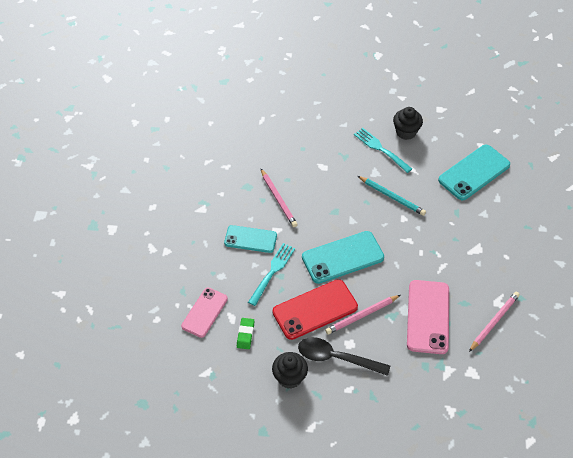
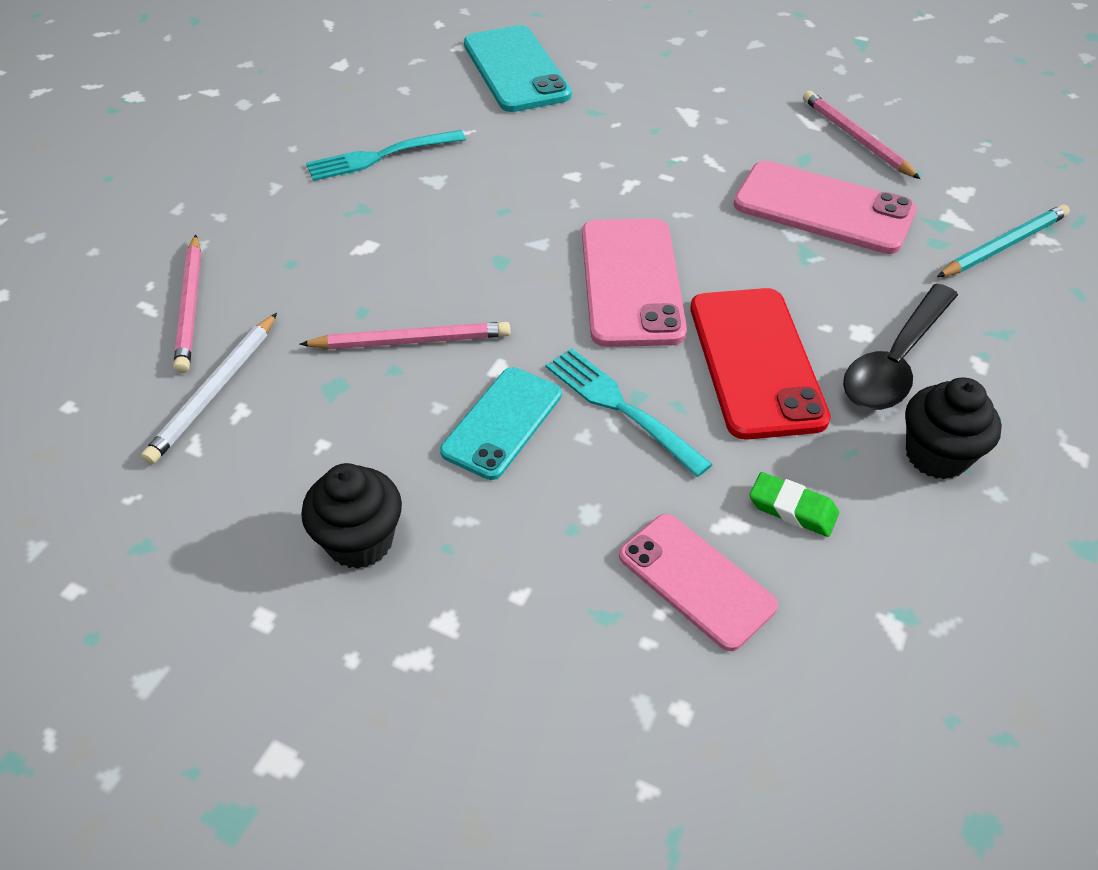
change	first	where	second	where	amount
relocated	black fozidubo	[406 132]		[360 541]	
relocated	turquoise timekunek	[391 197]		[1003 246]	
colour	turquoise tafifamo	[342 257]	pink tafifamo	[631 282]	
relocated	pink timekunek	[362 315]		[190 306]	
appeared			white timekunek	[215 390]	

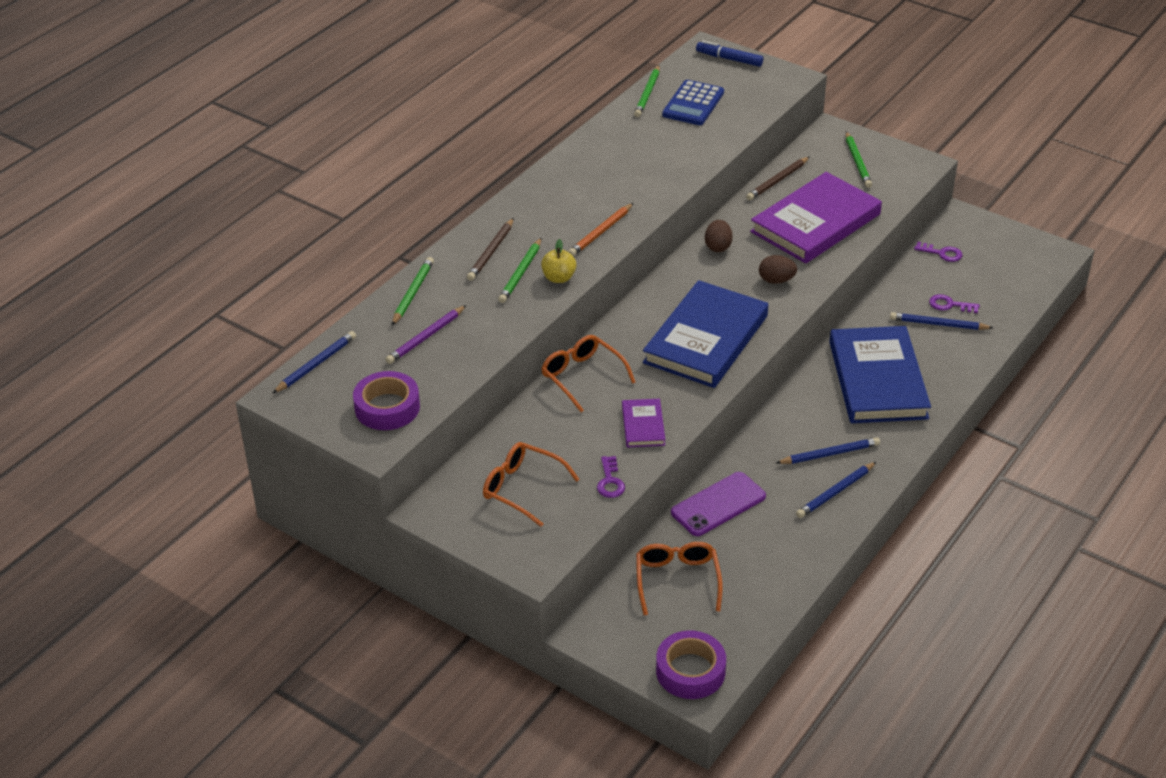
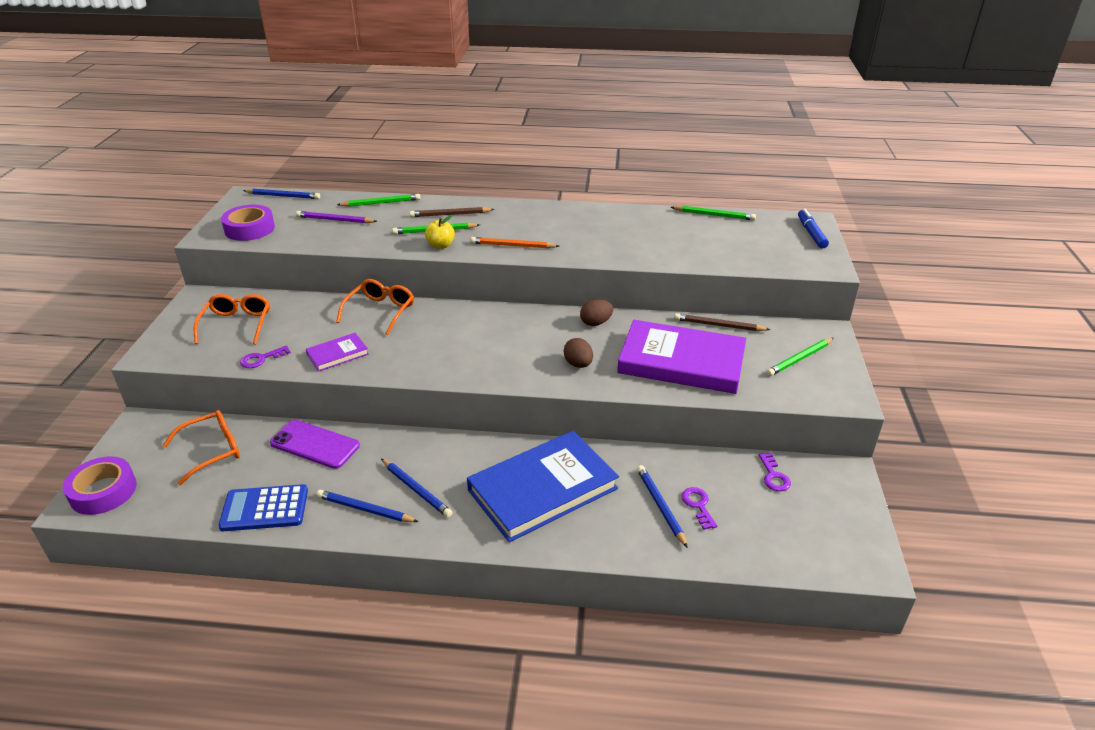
change	first	where	second	where	amount
spun	green timekunek	[647 93]		[714 215]	150 degrees counterclockwise
relocated	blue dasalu	[693 104]		[264 509]	
missing	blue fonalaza	[705 339]			

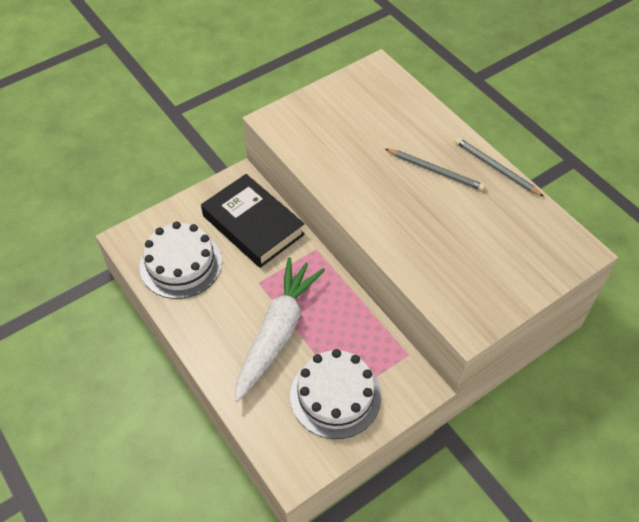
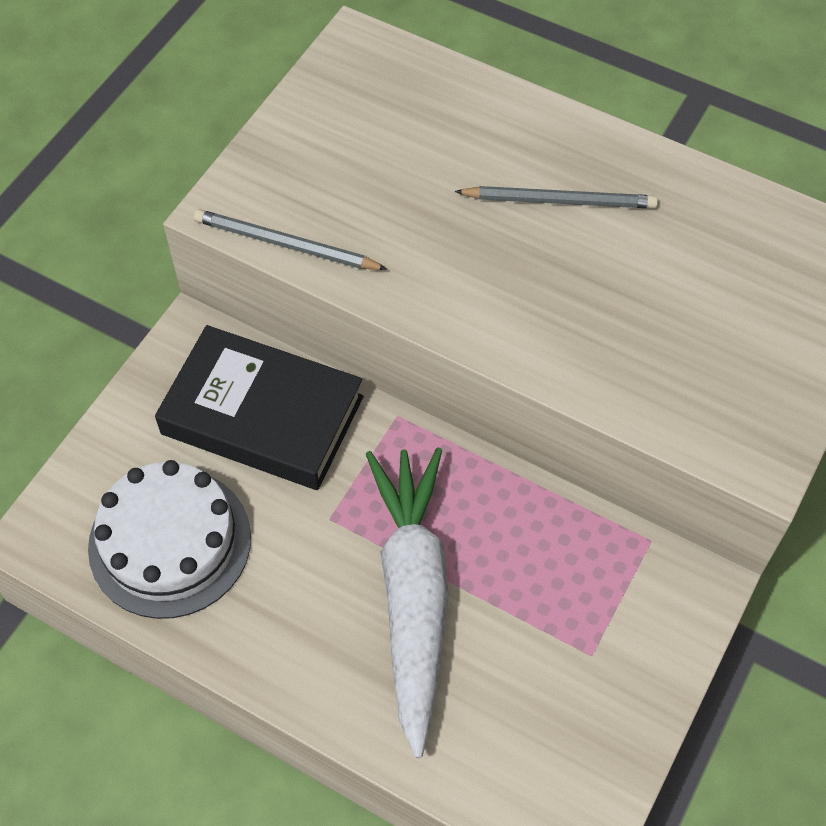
change	first	where	second	where	amount
relocated	grey timekunek	[496 168]		[285 244]	
missing	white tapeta	[335 395]			

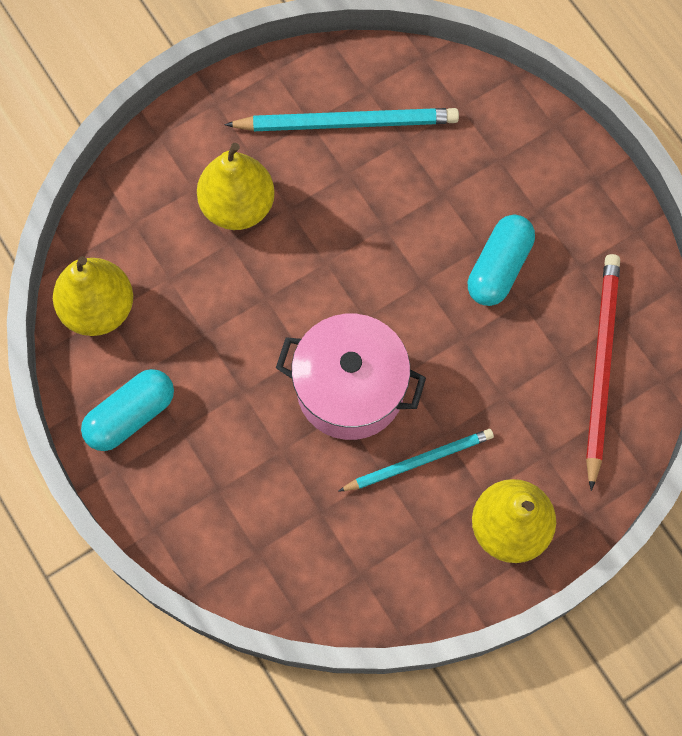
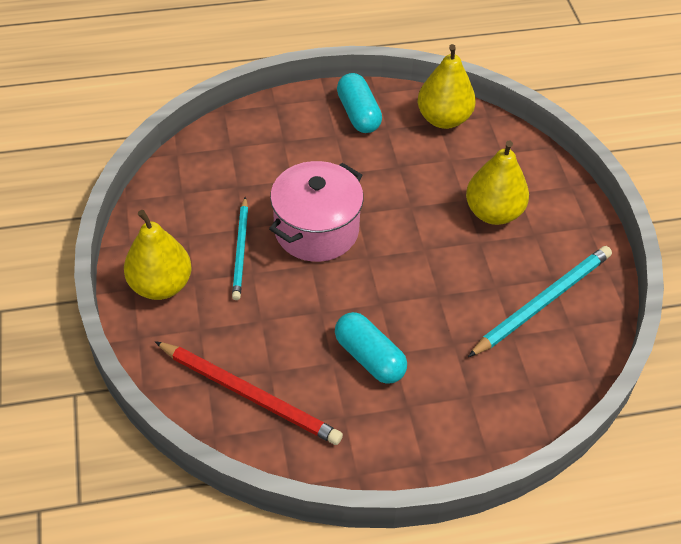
change	first	where	second	where	amount
spun	turquoise timekunek	[347 123]		[543 302]	150 degrees counterclockwise

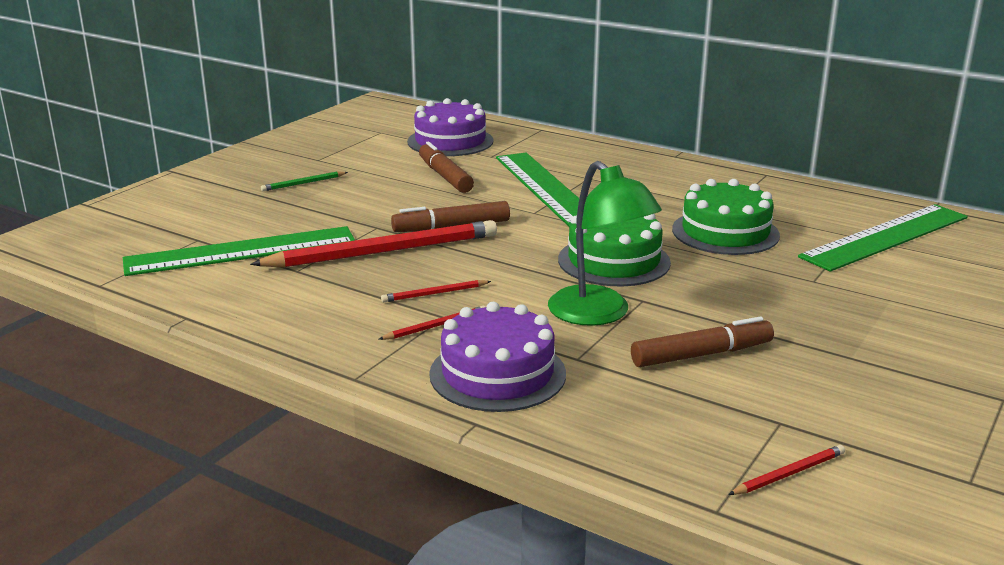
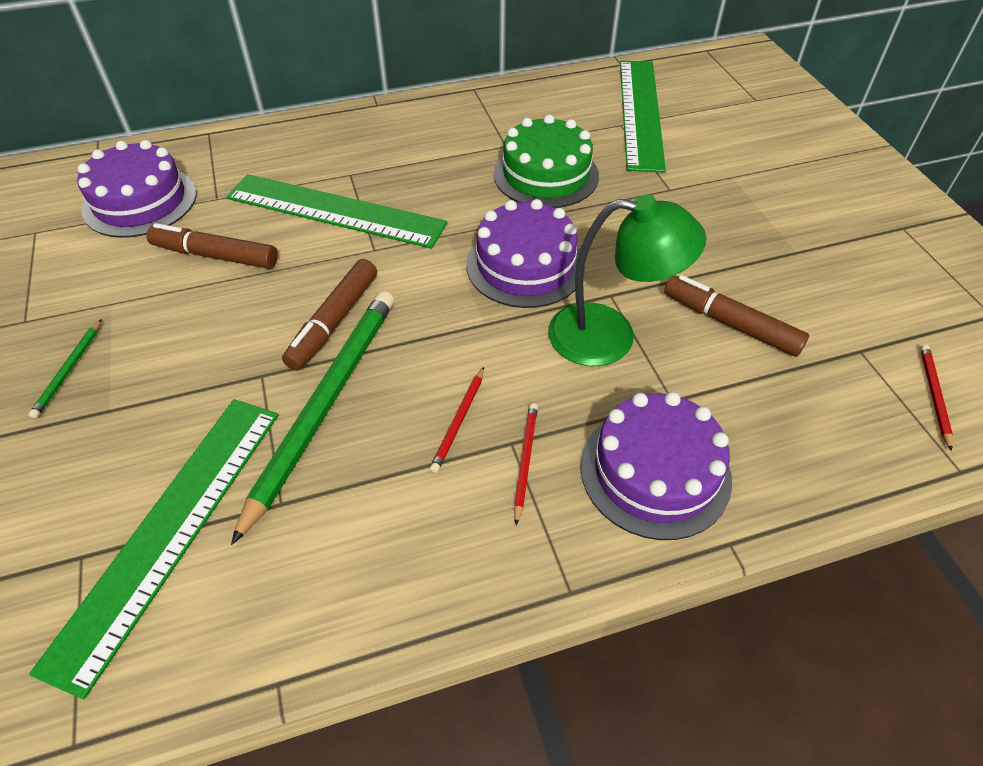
change	first	where	second	where	amount
colour	green tapeta	[614 261]	purple tapeta	[525 265]	
colour	red timekunek	[383 251]	green timekunek	[324 404]	
spun	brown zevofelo	[701 355]		[730 323]	75 degrees counterclockwise

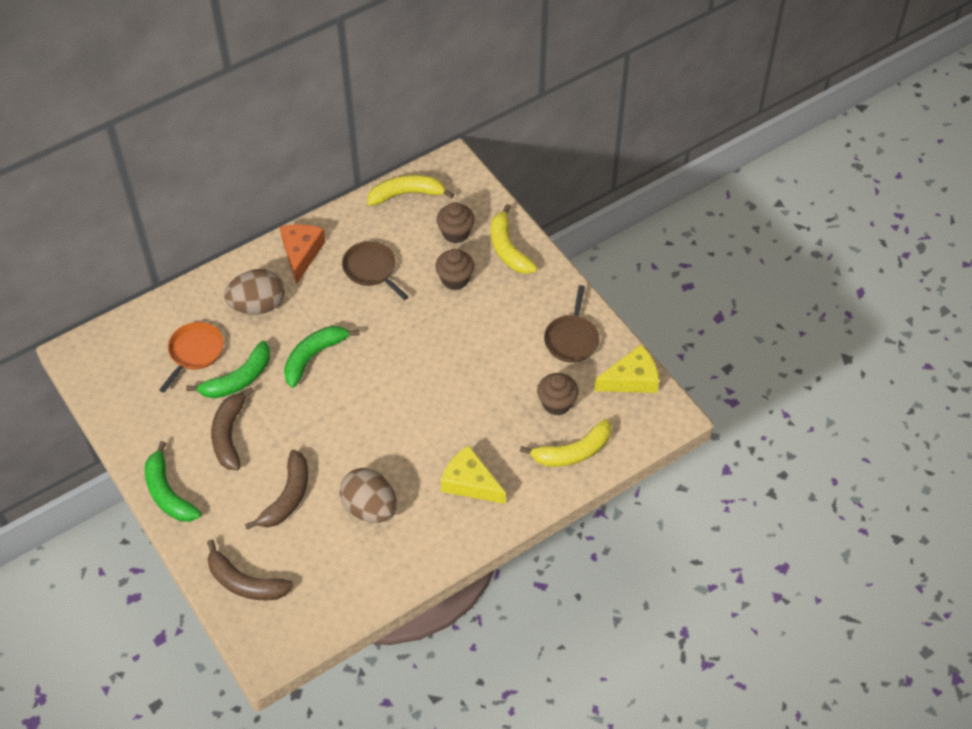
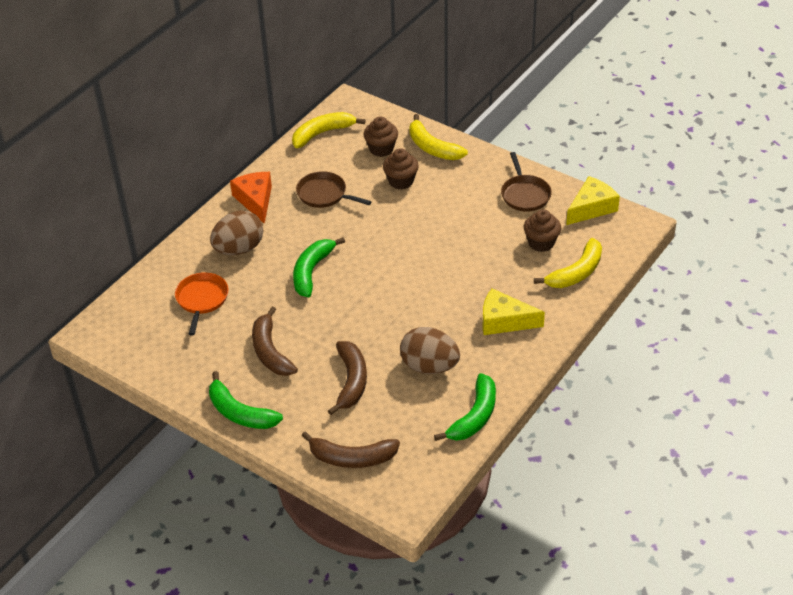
change	first	where	second	where	amount
relocated	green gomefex	[238 379]		[474 416]	

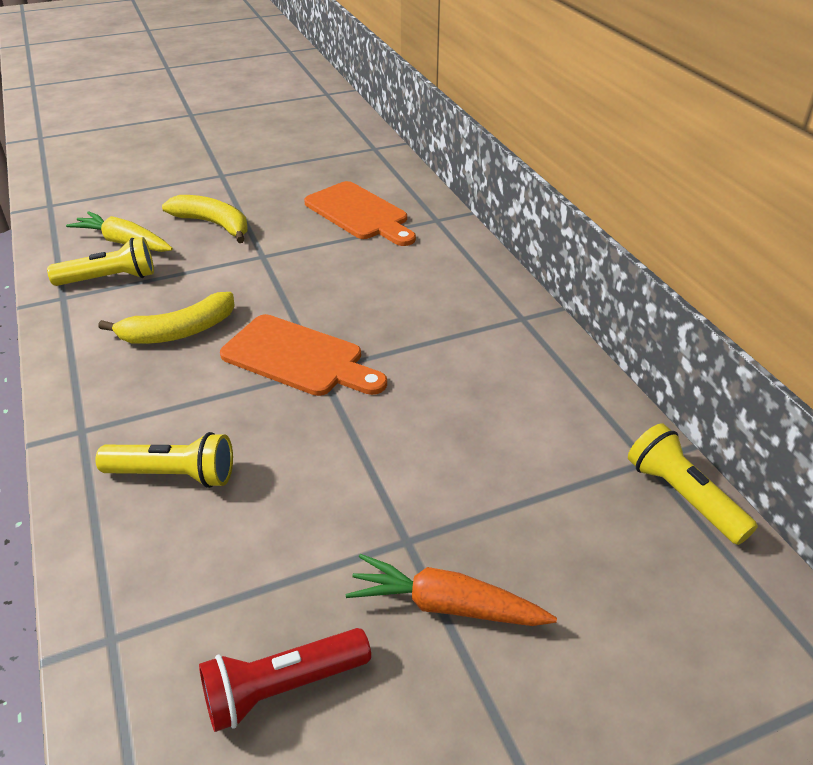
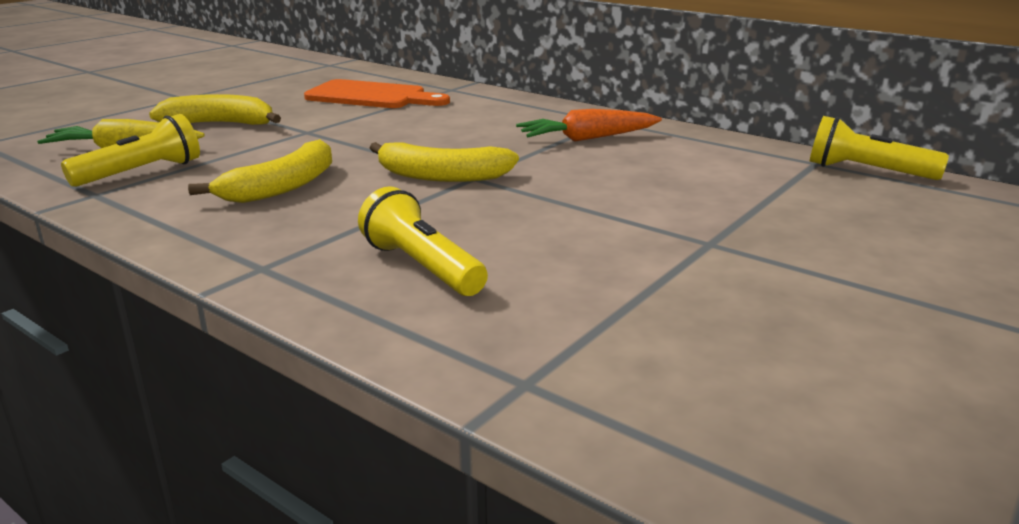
change	first	where	second	where	amount
exchanged	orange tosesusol	[298 358]	yellow gomefex	[441 176]	
spun	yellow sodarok	[174 475]		[422 267]	105 degrees counterclockwise
relocated	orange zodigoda	[445 605]		[587 139]	
missing	red sodarok	[282 687]			

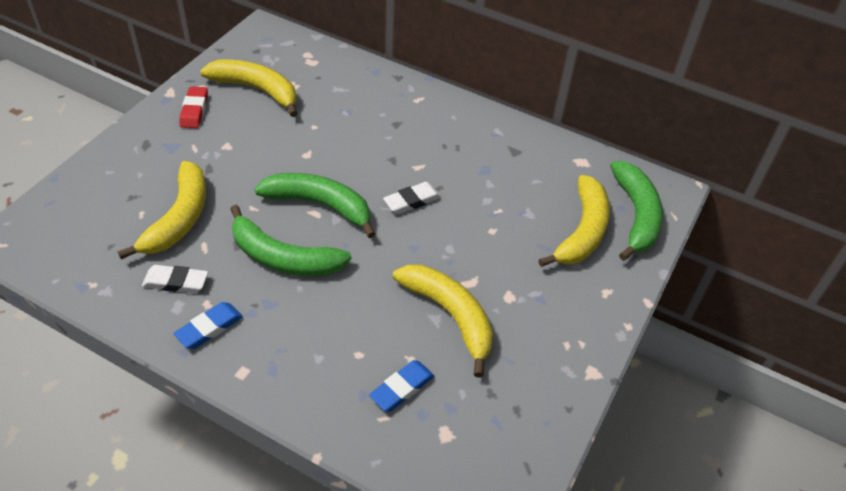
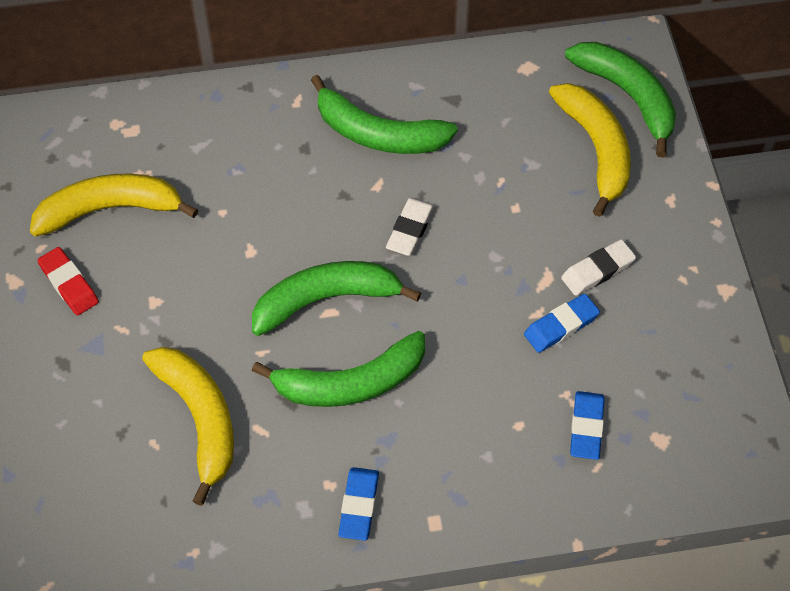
change	first	where	second	where	amount
relocated	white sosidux	[176 282]		[597 270]	
exchanged	yellow gomefex	[450 315]	blue sosidux	[561 326]	
appeared			green gomefex	[378 134]	

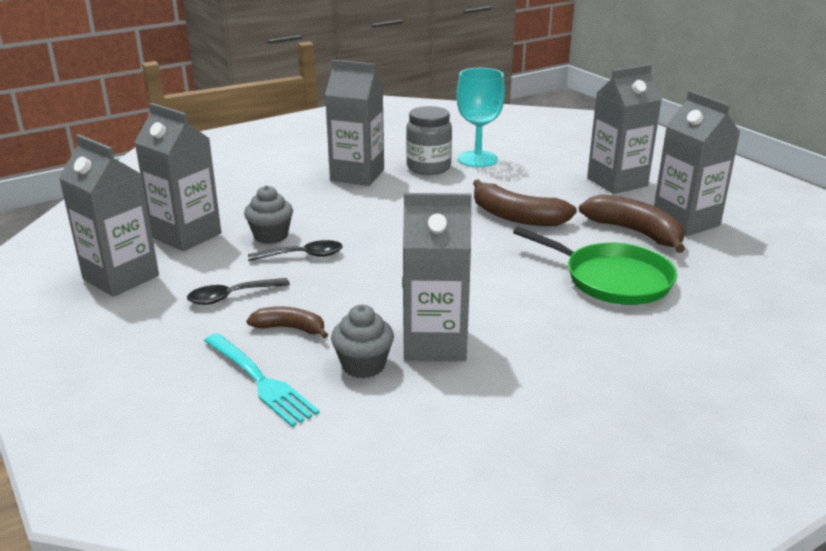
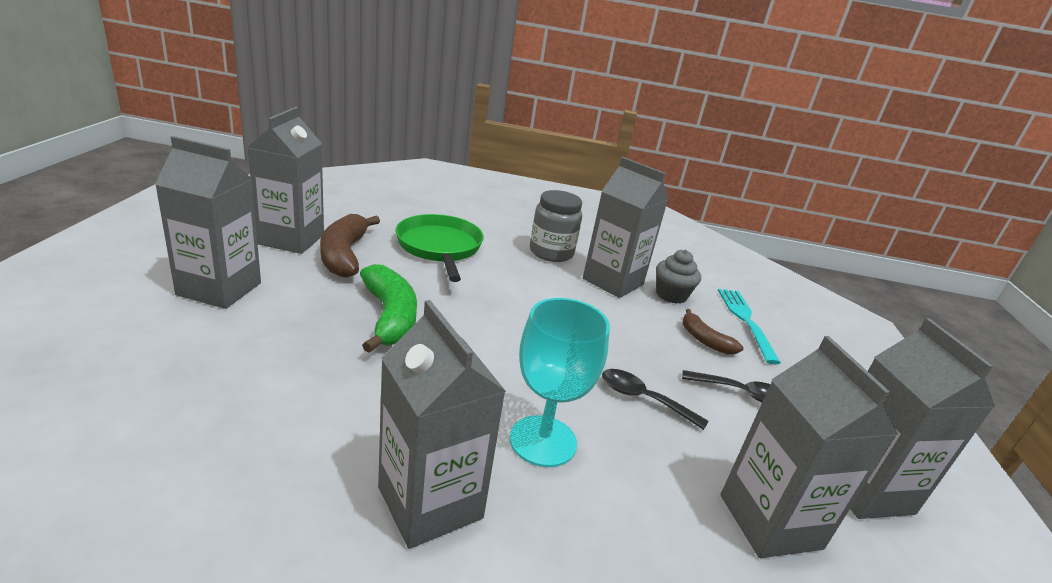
change	first	where	second	where	amount
relocated	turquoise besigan	[477 159]		[543 441]	
relocated	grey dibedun	[428 167]		[551 253]	
colour	brown gomefex	[516 217]	green gomefex	[390 317]	
missing	grey fozidubo	[271 236]			

